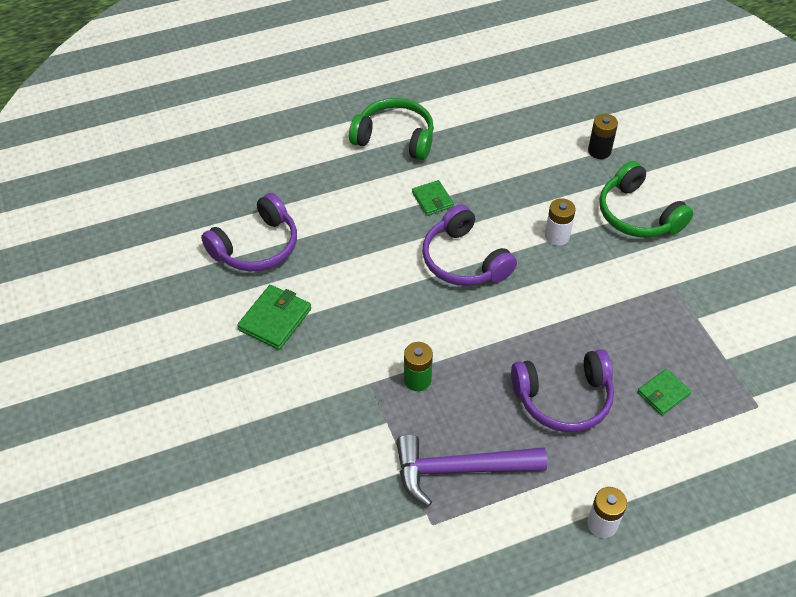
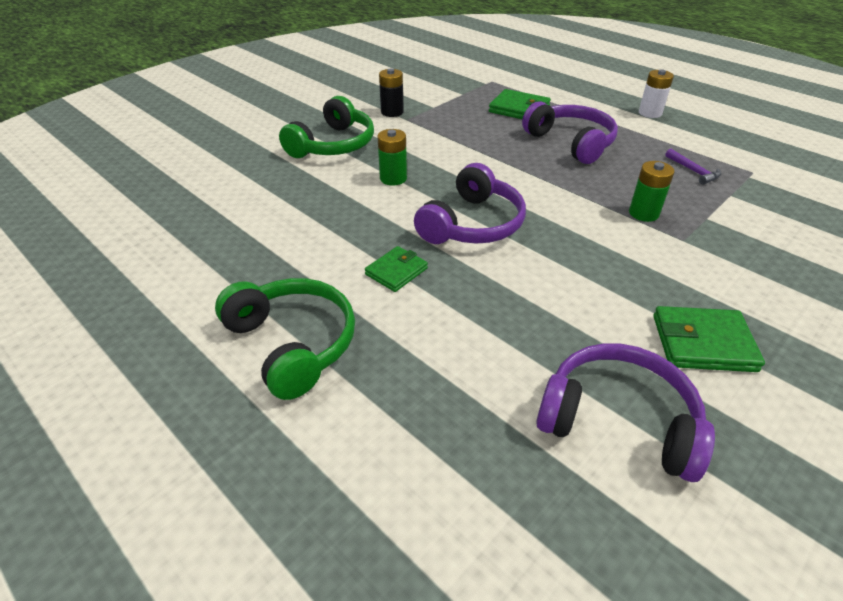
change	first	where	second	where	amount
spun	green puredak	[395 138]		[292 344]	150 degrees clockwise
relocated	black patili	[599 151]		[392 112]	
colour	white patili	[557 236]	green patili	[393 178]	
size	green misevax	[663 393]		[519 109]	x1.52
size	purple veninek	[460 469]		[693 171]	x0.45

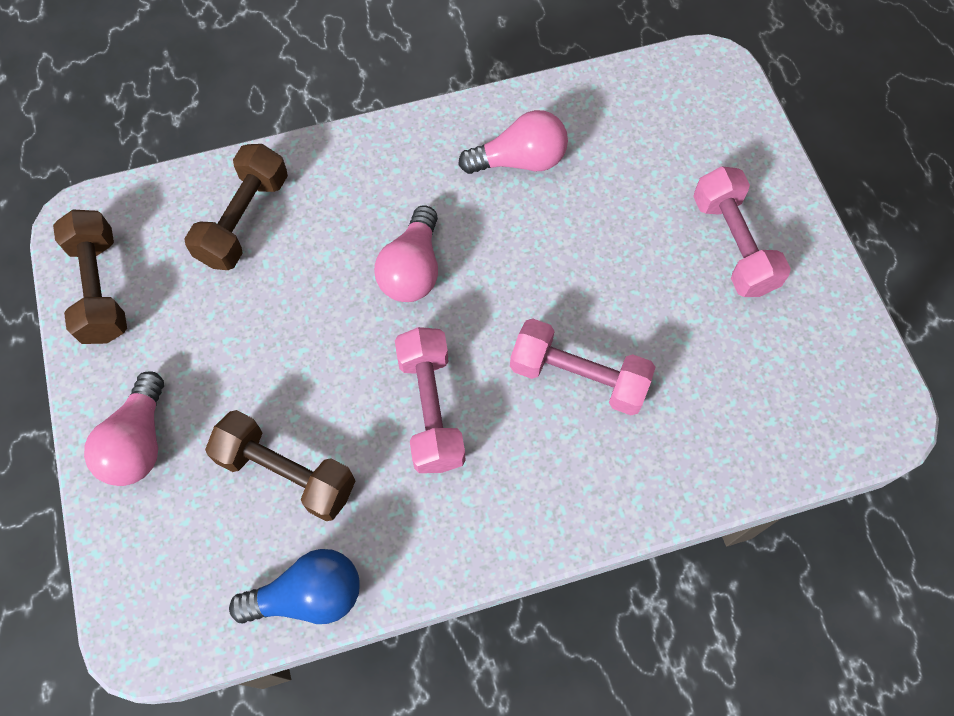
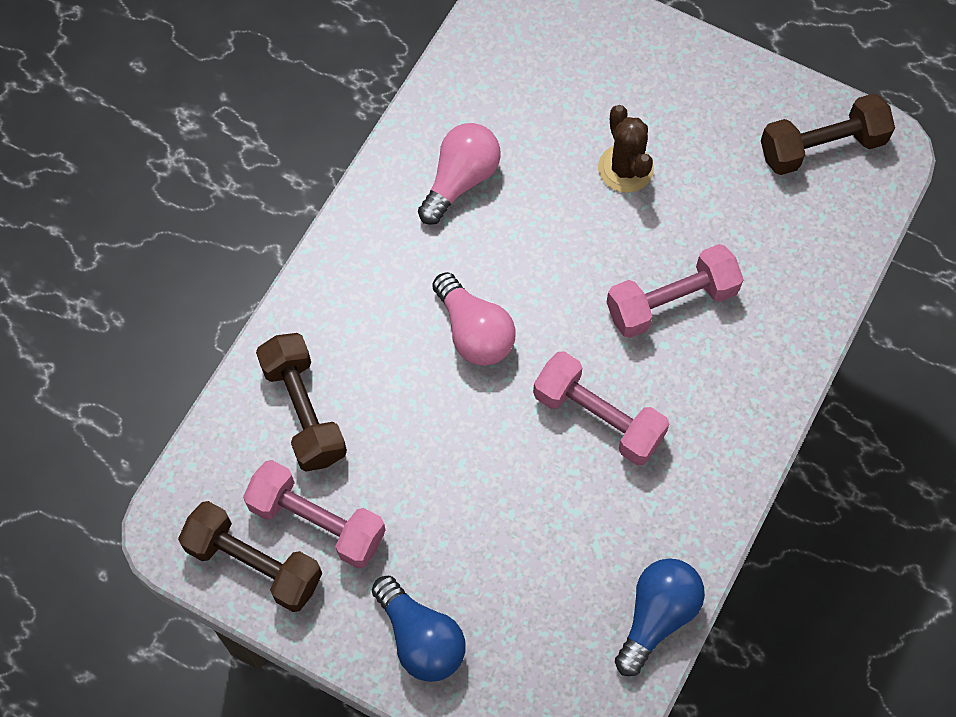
change	first	where	second	where	amount
relocated	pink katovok	[733 245]		[317 522]	
colour	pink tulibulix	[138 443]	blue tulibulix	[421 638]	
relocated	brown katovok	[286 473]		[822 147]	
appeared			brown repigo	[625 169]	

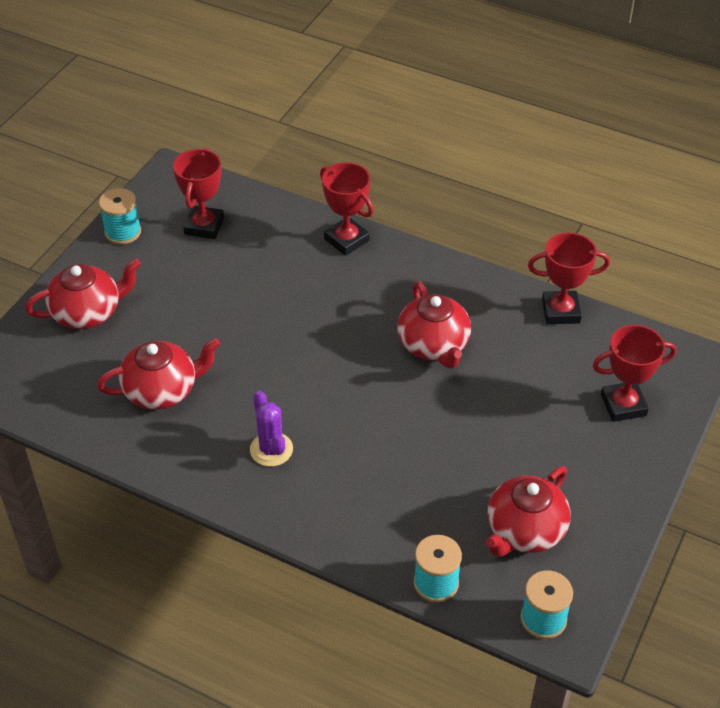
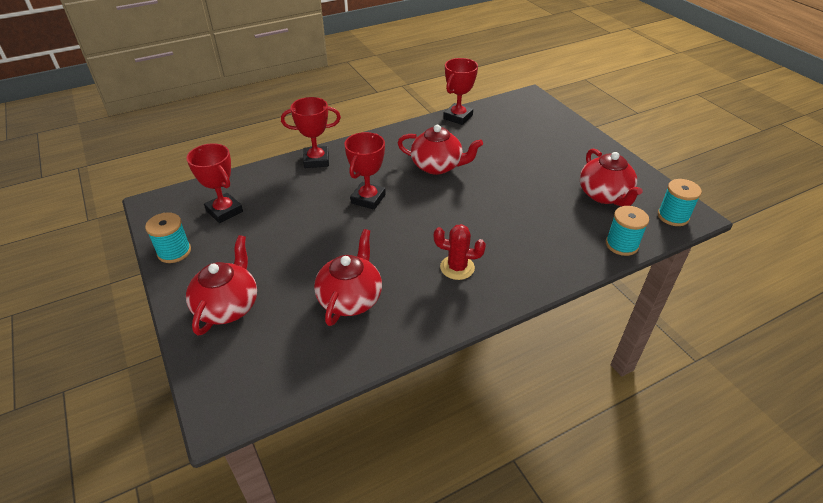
change	first	where	second	where	amount
relocated	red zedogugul	[623 405]		[368 199]	
colour	purple repigo	[271 449]	red repigo	[457 267]	

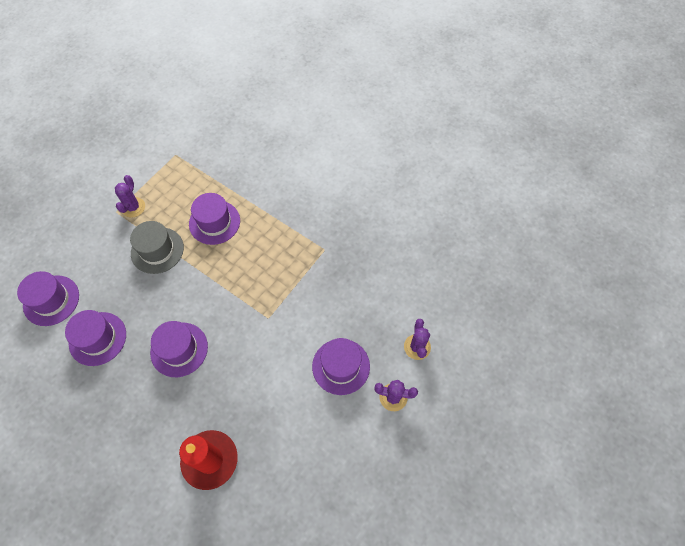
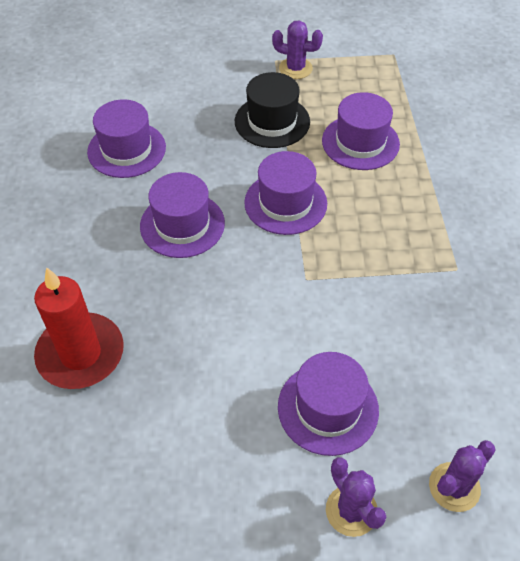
change	first	where	second	where	amount
spun	purple repigo	[133 207]		[295 68]	45 degrees clockwise
colour	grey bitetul	[157 250]	black bitetul	[272 121]	
relocated	purple bitetul	[51 300]		[285 203]	

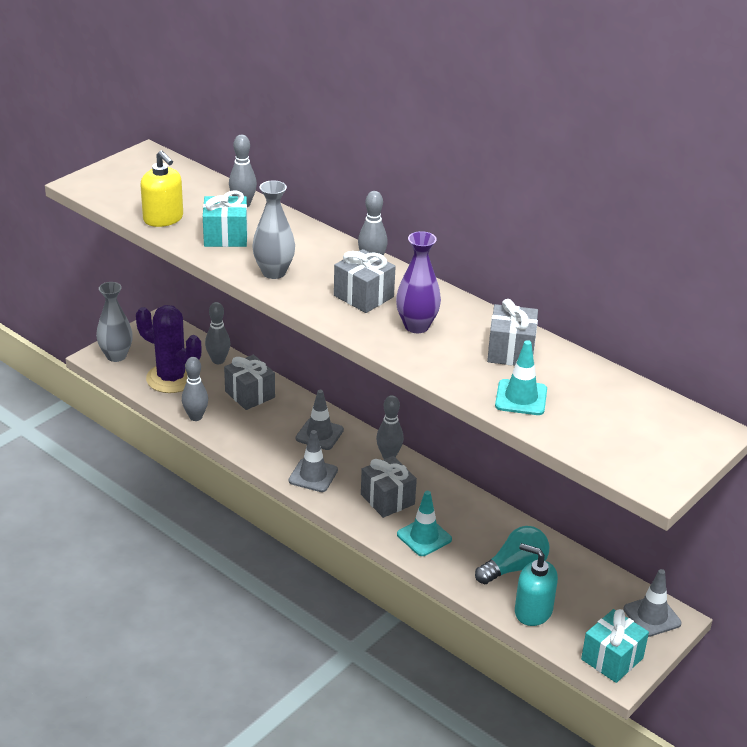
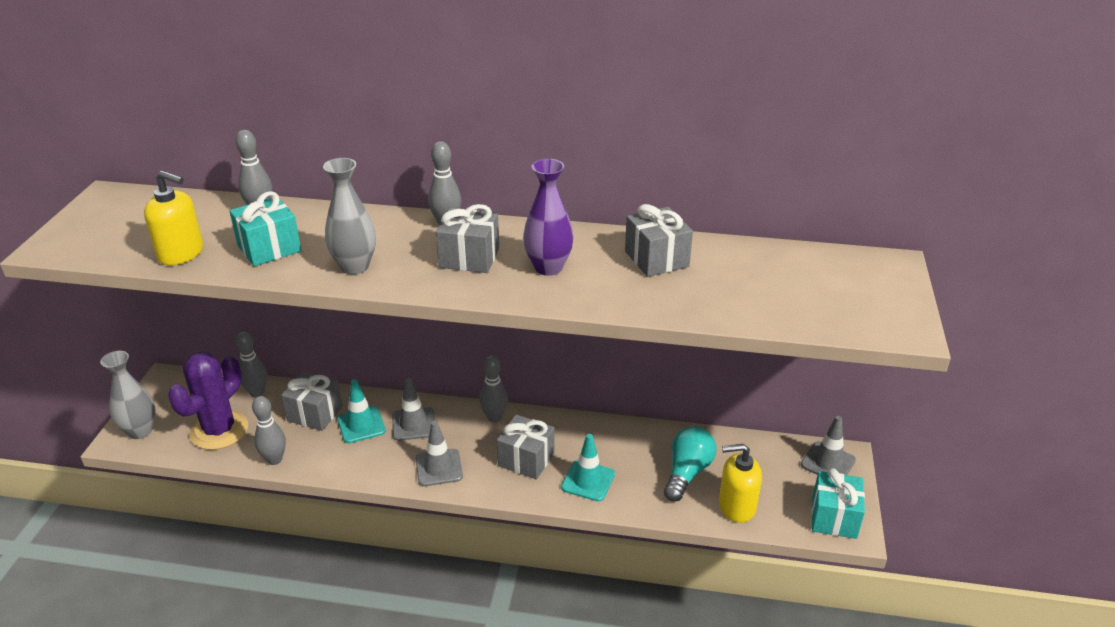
change	first	where	second	where	amount
spun	purple repigo	[171 378]		[219 430]	60 degrees counterclockwise
relocated	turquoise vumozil	[521 398]		[361 425]	
colour	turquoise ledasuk	[533 611]	yellow ledasuk	[736 506]	

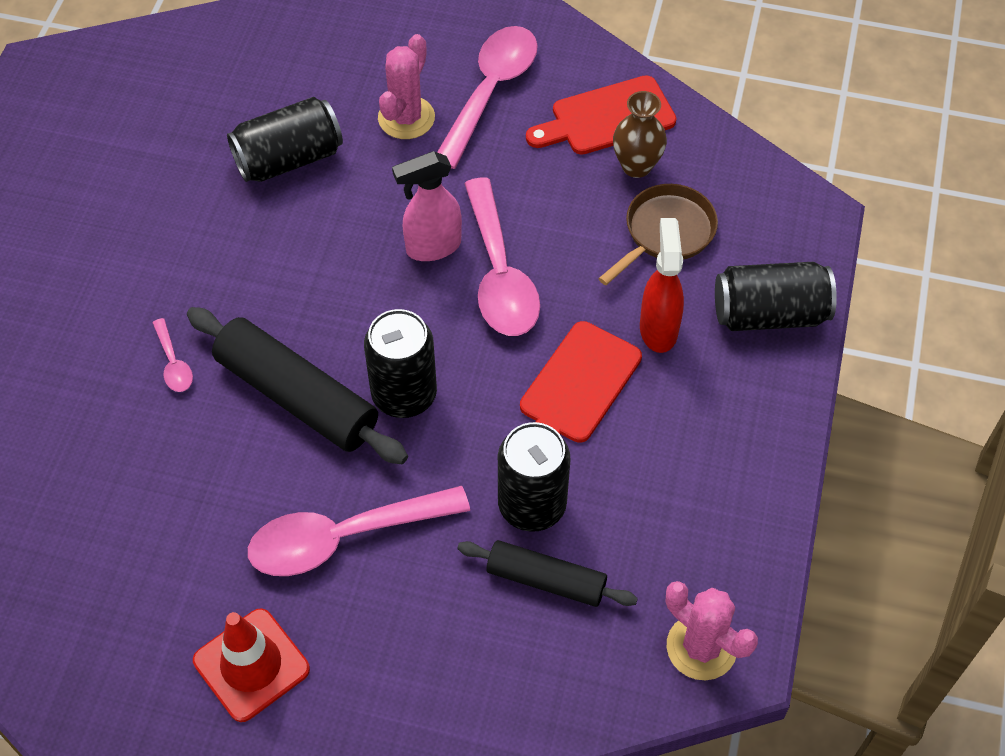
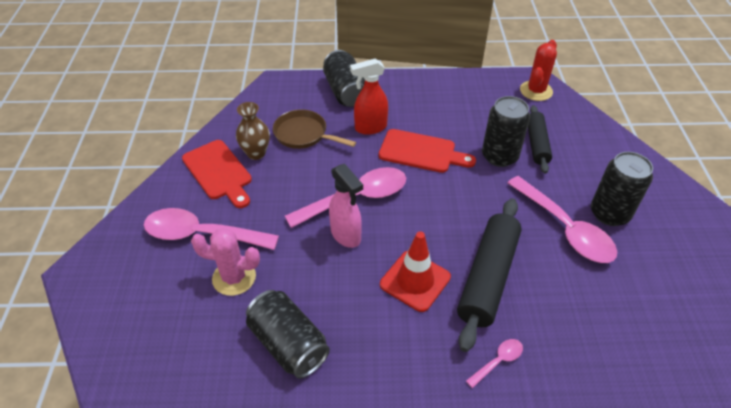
change	first	where	second	where	amount
relocated	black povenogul	[404 394]		[609 213]	
colour	pink repigo	[701 647]	red repigo	[536 91]	
relocated	red vumozil	[251 665]		[415 281]	

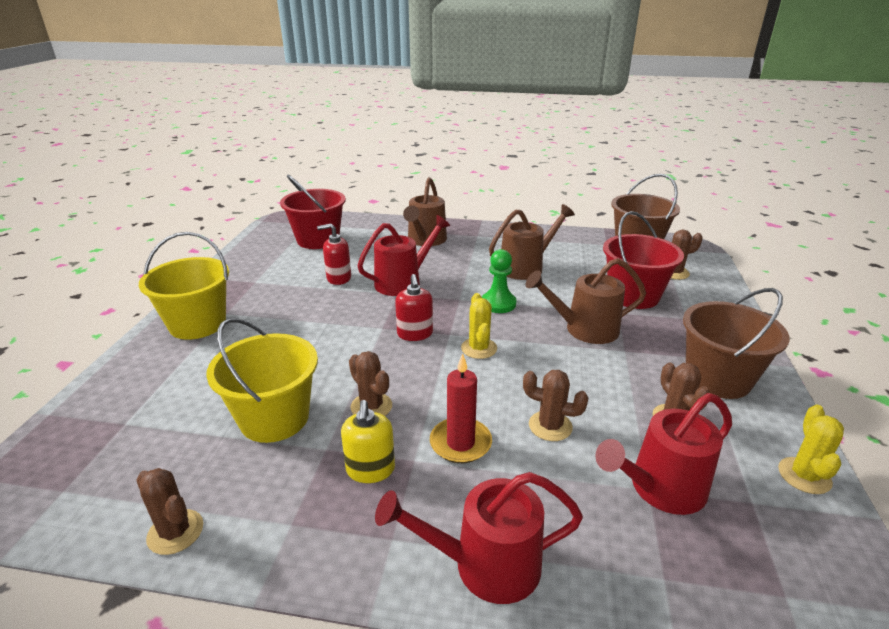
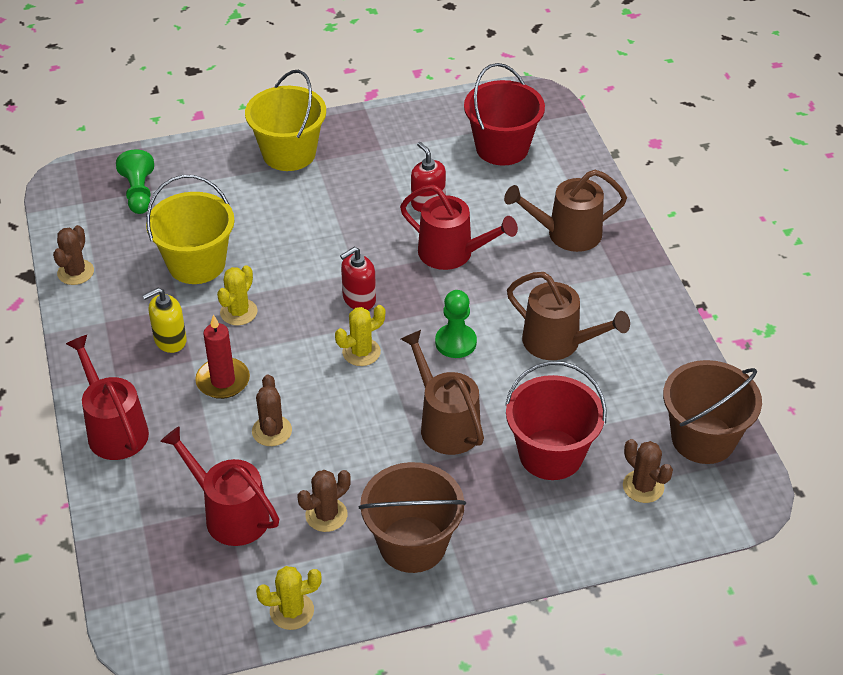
change	first	where	second	where	amount
colour	brown repigo	[371 406]	yellow repigo	[238 312]	
appeared			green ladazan	[139 193]	

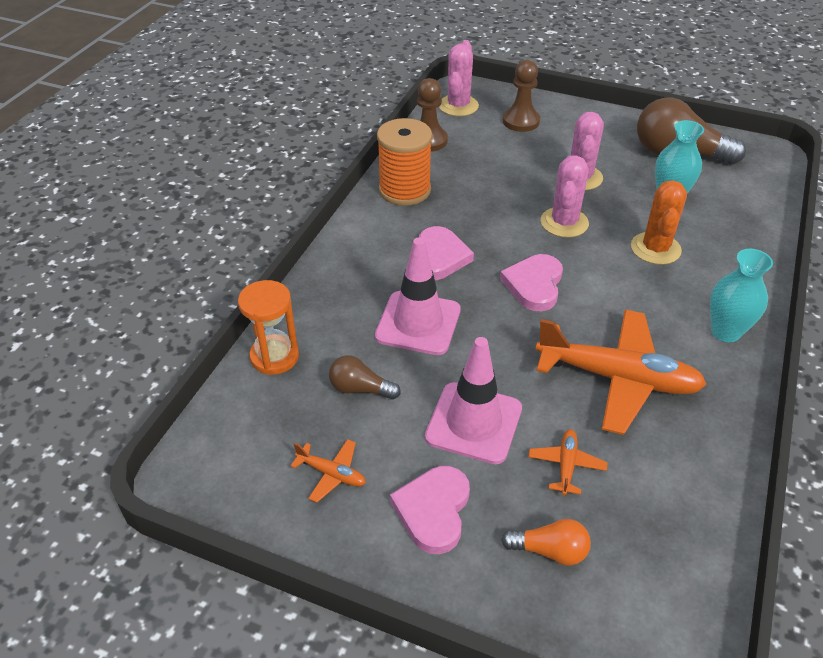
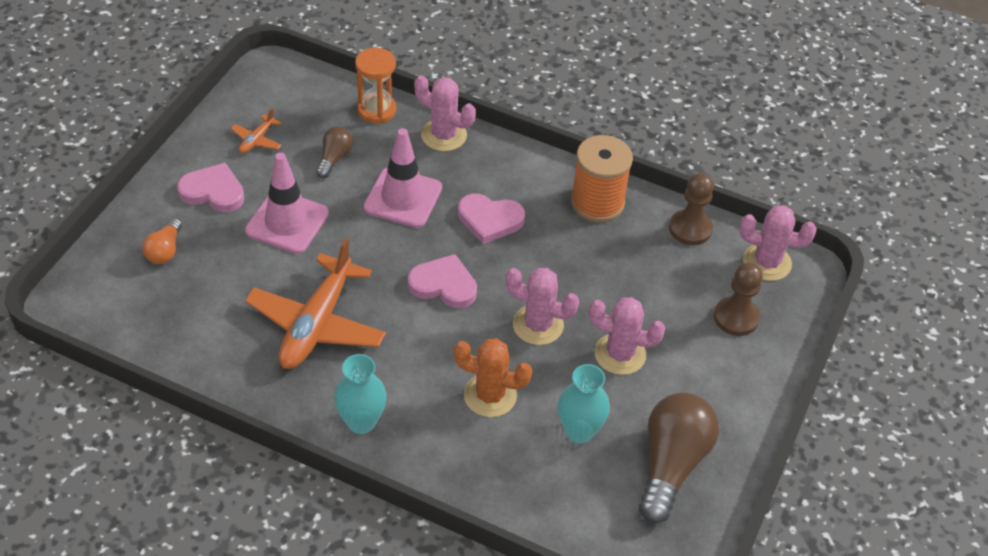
change	first	where	second	where	amount
missing	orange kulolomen	[566 465]			
appeared			pink repigo	[444 135]	

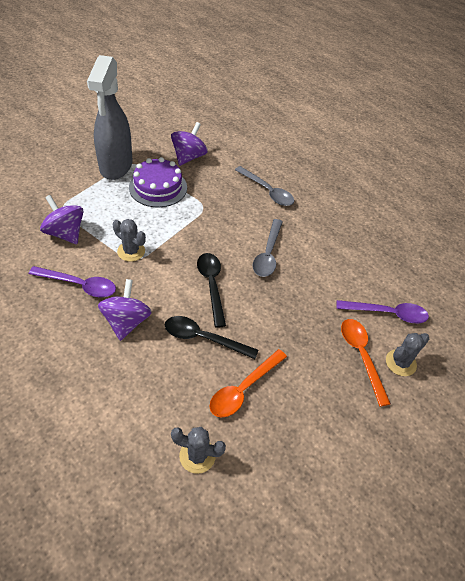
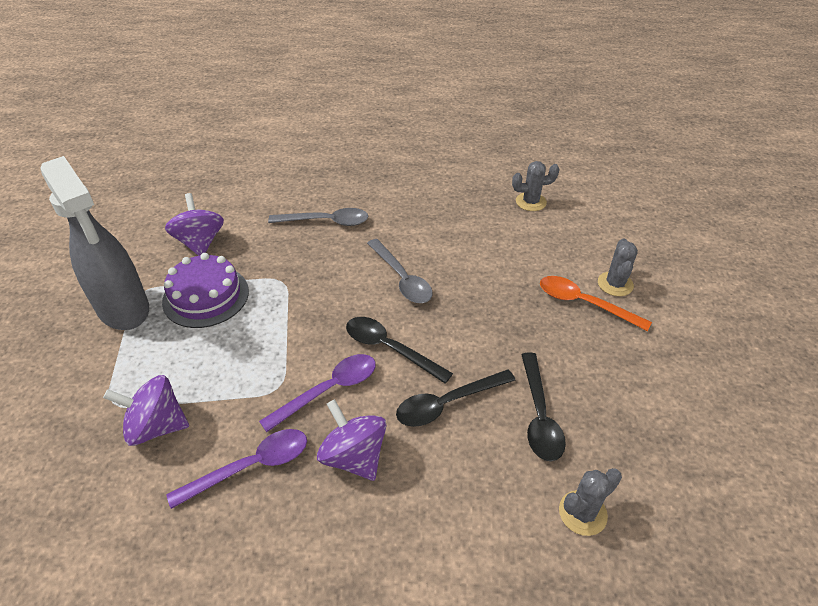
change	first	where	second	where	amount
relocated	grey repigo	[131 251]		[531 202]	
relocated	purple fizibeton	[387 313]		[328 390]	
colour	orange fizibeton	[243 389]	black fizibeton	[539 415]	

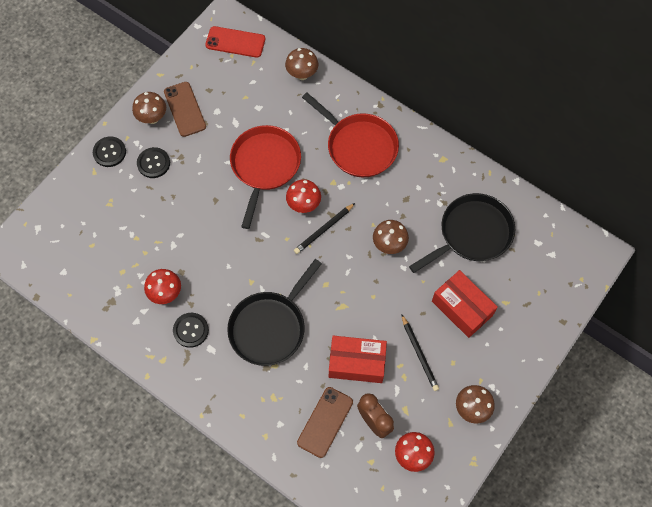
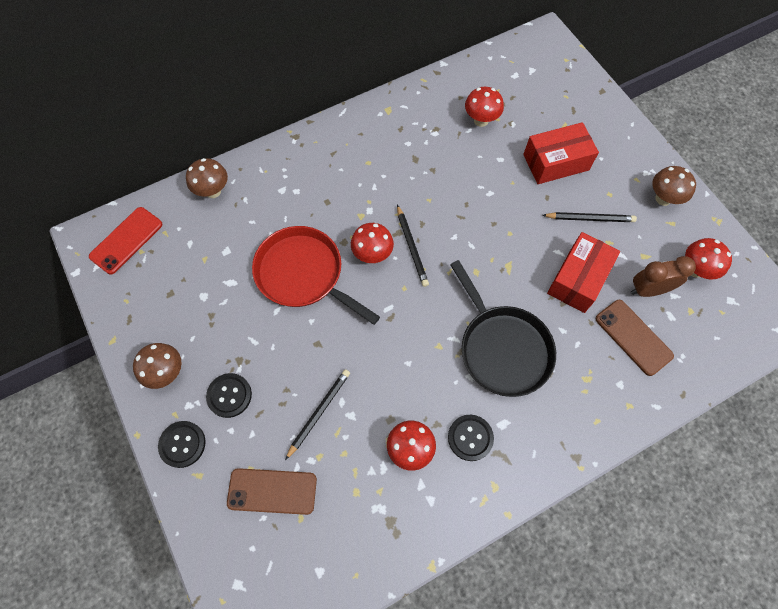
change	first	where	second	where	amount
relocated	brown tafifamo	[185 109]		[272 491]	
missing	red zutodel	[359 146]			
exchanged	black zutodel	[472 233]	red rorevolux	[481 120]	
missing	brown rorevolux	[389 245]			
appeared			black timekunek	[319 412]	

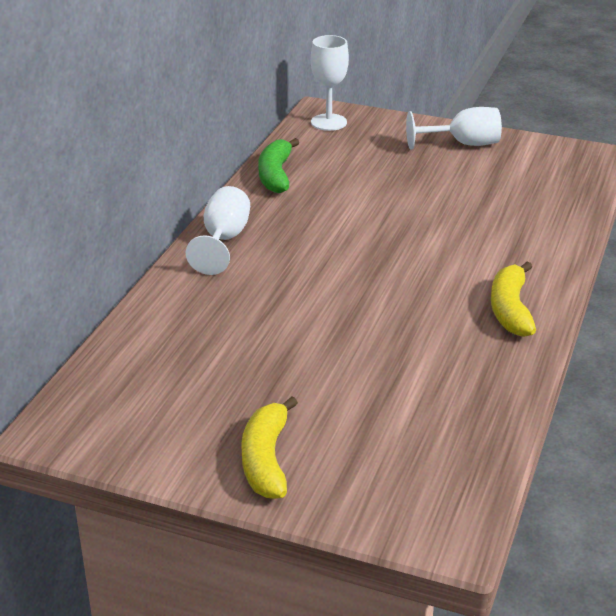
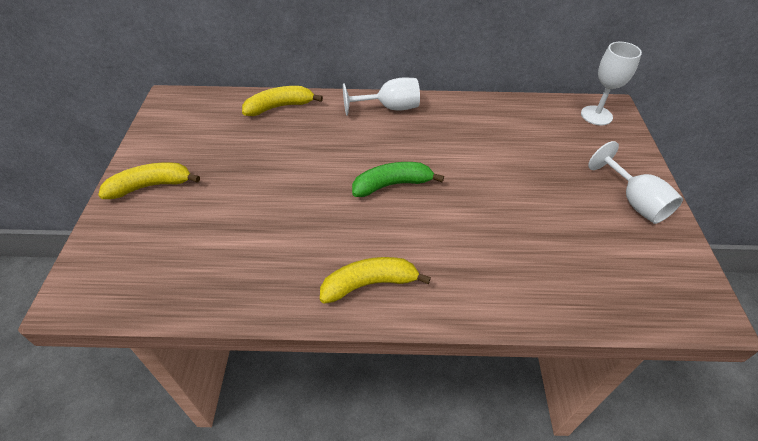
change	first	where	second	where	amount
relocated	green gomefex	[276 175]		[392 185]	
appeared			yellow gomefex	[280 107]	

